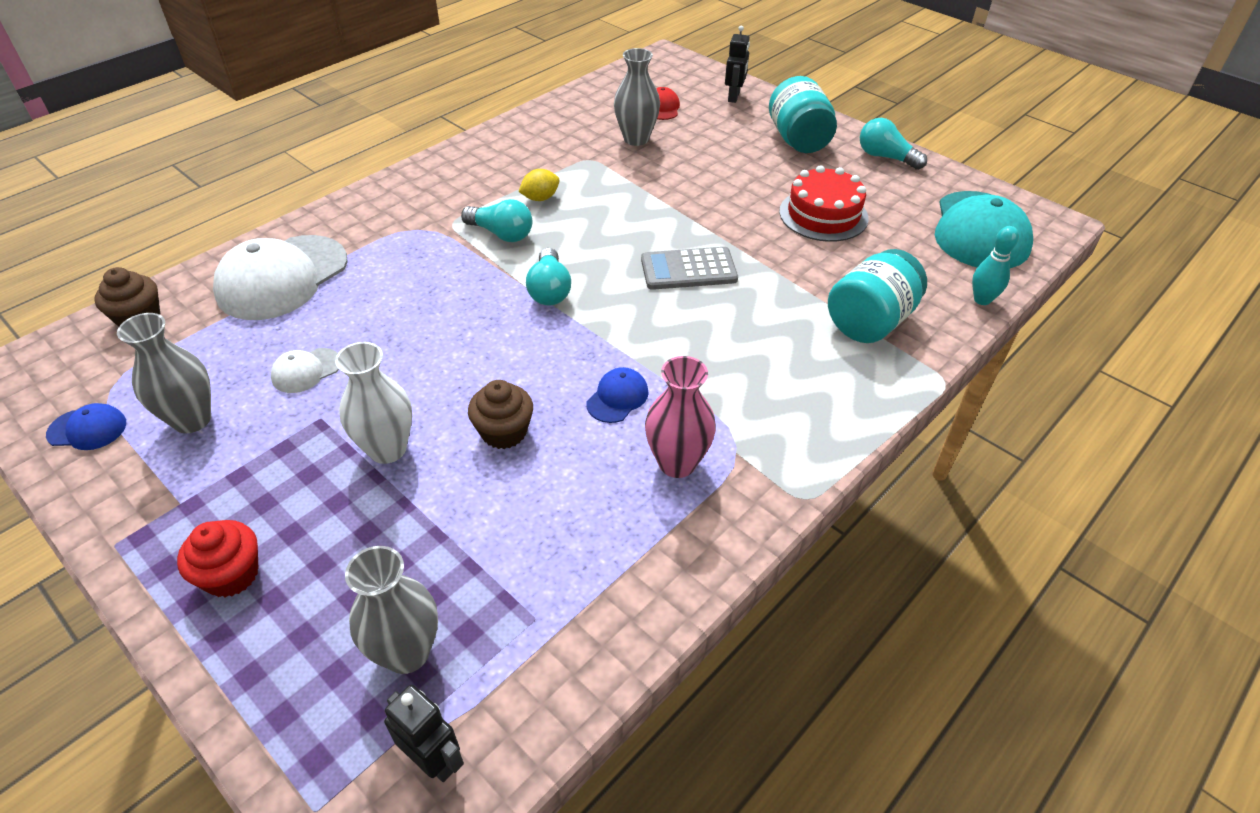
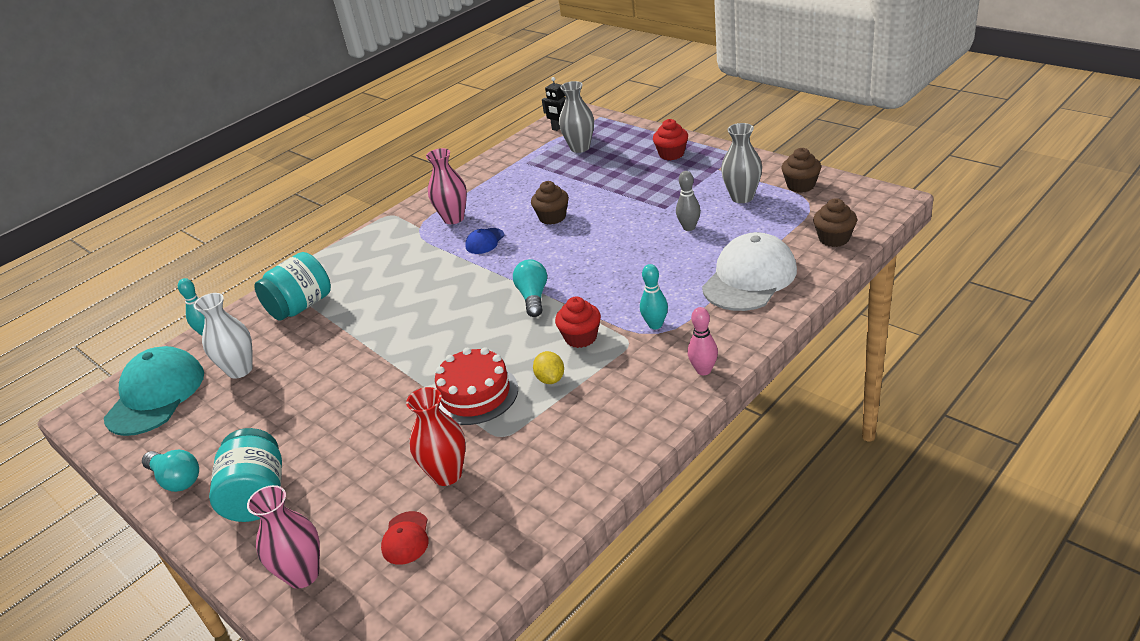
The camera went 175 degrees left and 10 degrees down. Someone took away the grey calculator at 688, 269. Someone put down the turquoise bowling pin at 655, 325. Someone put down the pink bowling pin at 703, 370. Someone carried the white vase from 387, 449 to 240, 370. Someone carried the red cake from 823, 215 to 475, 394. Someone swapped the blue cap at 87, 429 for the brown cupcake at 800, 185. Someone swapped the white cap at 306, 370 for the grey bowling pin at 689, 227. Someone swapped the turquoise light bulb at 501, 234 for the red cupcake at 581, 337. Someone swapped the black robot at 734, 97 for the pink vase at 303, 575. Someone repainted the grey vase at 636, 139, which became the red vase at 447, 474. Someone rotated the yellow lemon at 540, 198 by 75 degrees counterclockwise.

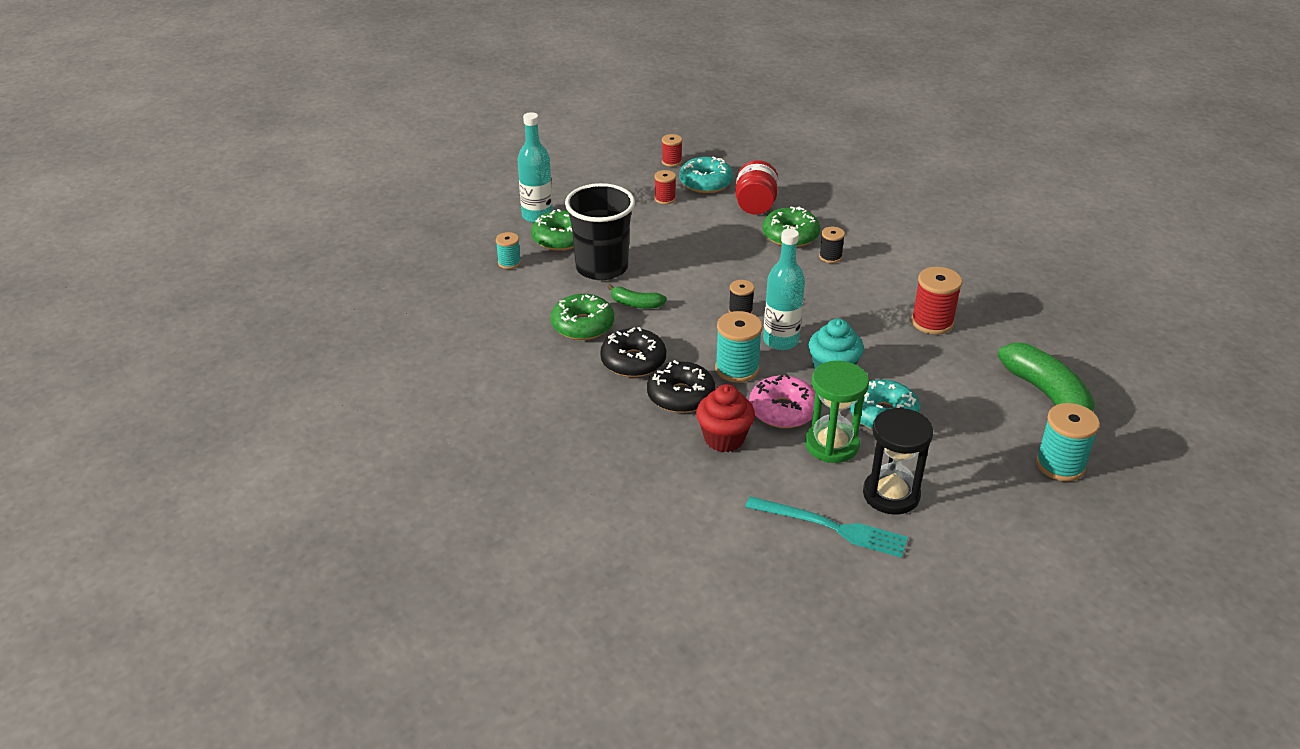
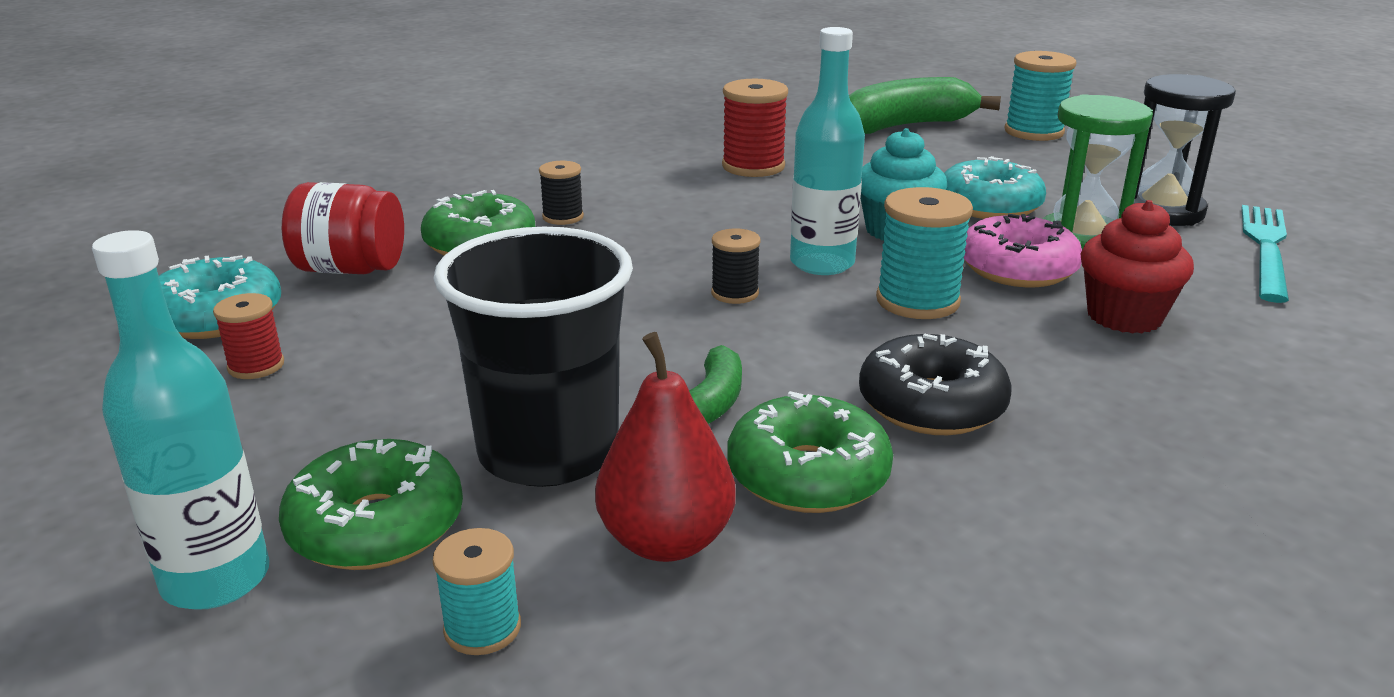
The camera went 90 degrees left and 10 degrees down. Someone took away the black donut at 680, 396. Someone took away the red spool at 671, 162. Someone put down the red pear at 666, 541.

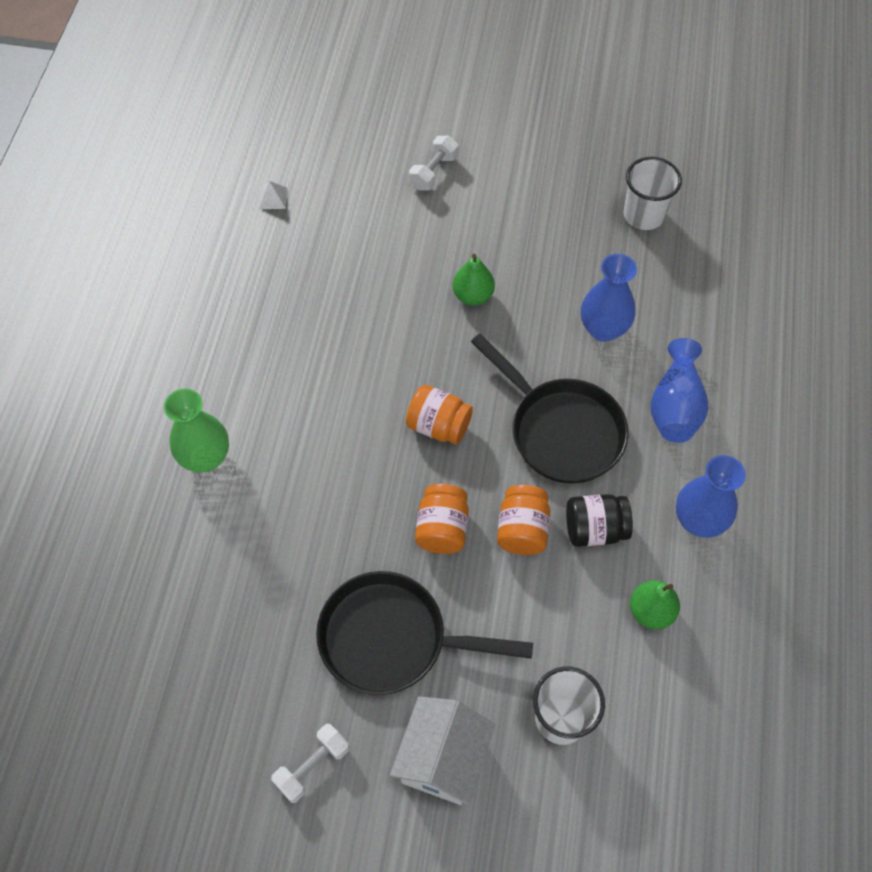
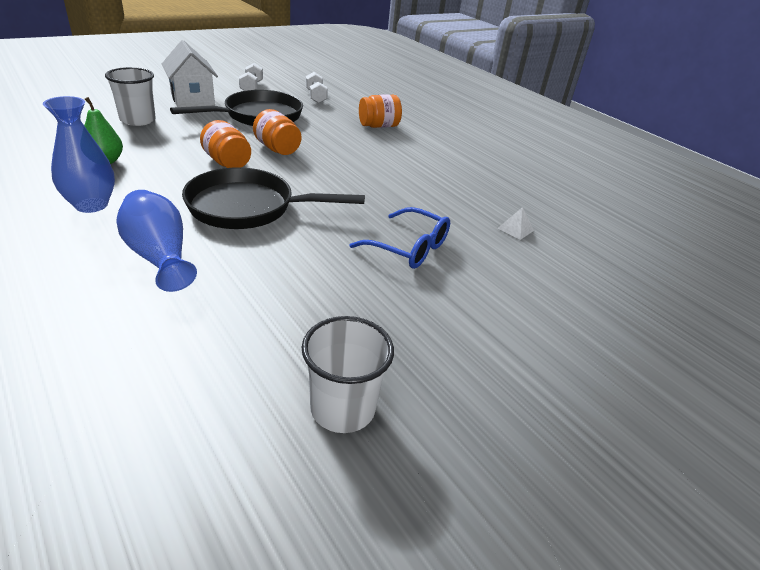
The camera went 130 degrees right and 25 degrees down. Someone took away the green vase at 206, 458. Someone took away the black jar at 595, 529. Someone took away the blue vase at 603, 329. Someone carried the white pyramid from 272, 198 to 515, 229. Someone carried the orange jar from 438, 426 to 378, 126. Someone carried the white dumbbell from 433, 172 to 316, 97. Someone swapped the green pear at 473, 295 for the blue glasses at 409, 248.

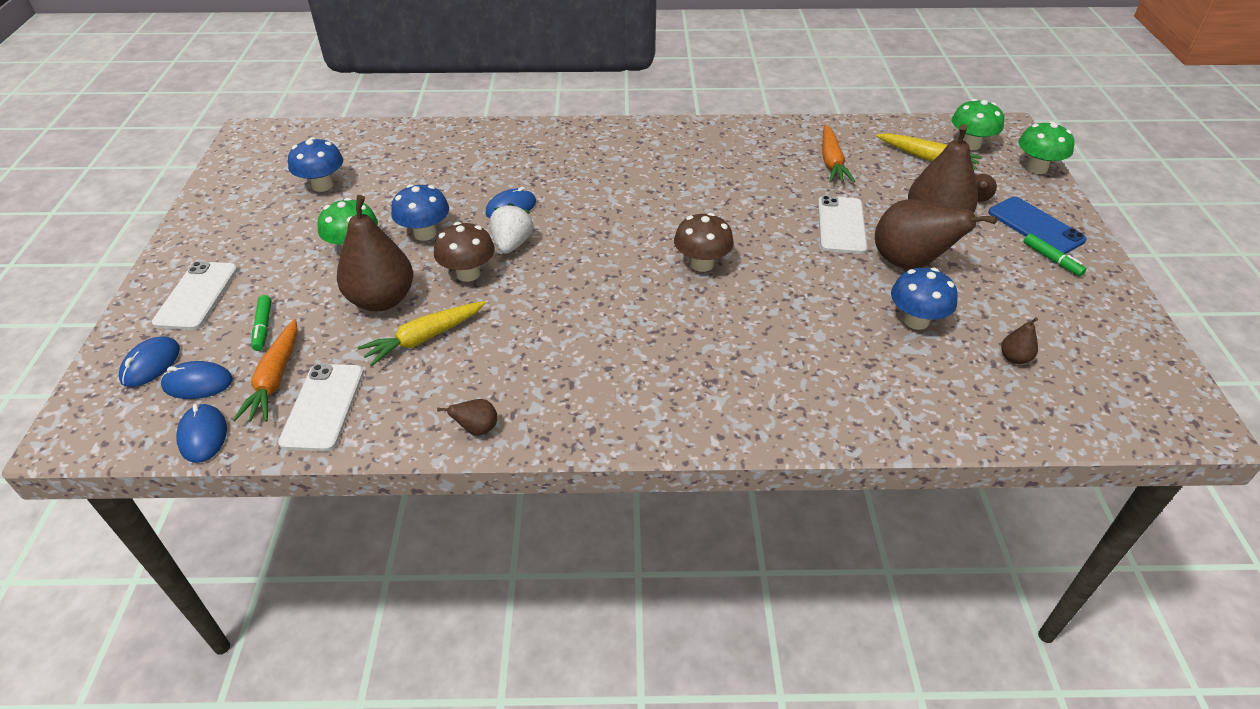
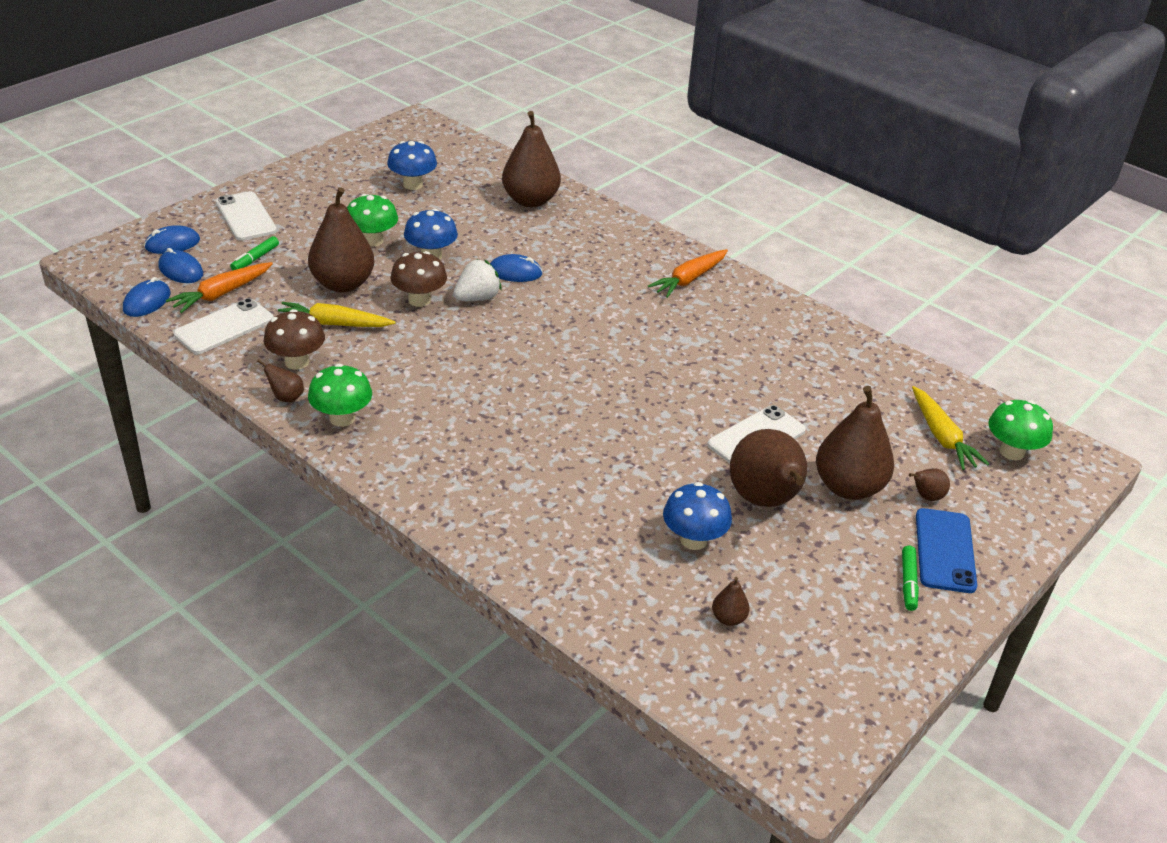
The camera went 40 degrees right and 5 degrees down. Someone put down the brown pear at 530, 200. Someone carried the brown mushroom from 701, 264 to 297, 362. Someone carried the orange carrot from 831, 162 to 689, 279. Someone carried the green mushroom from 1036, 168 to 342, 418. Someone rotated the white phone at 197, 296 by 75 degrees counterclockwise.

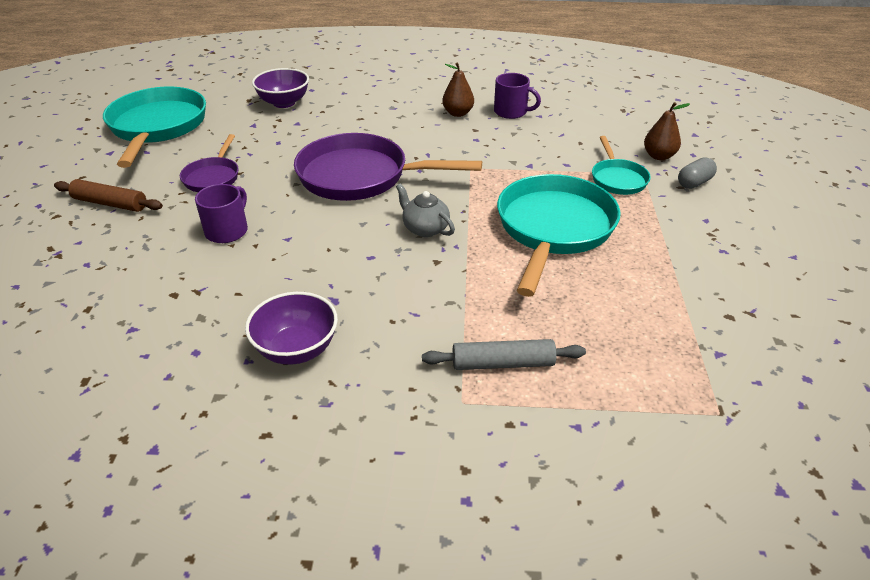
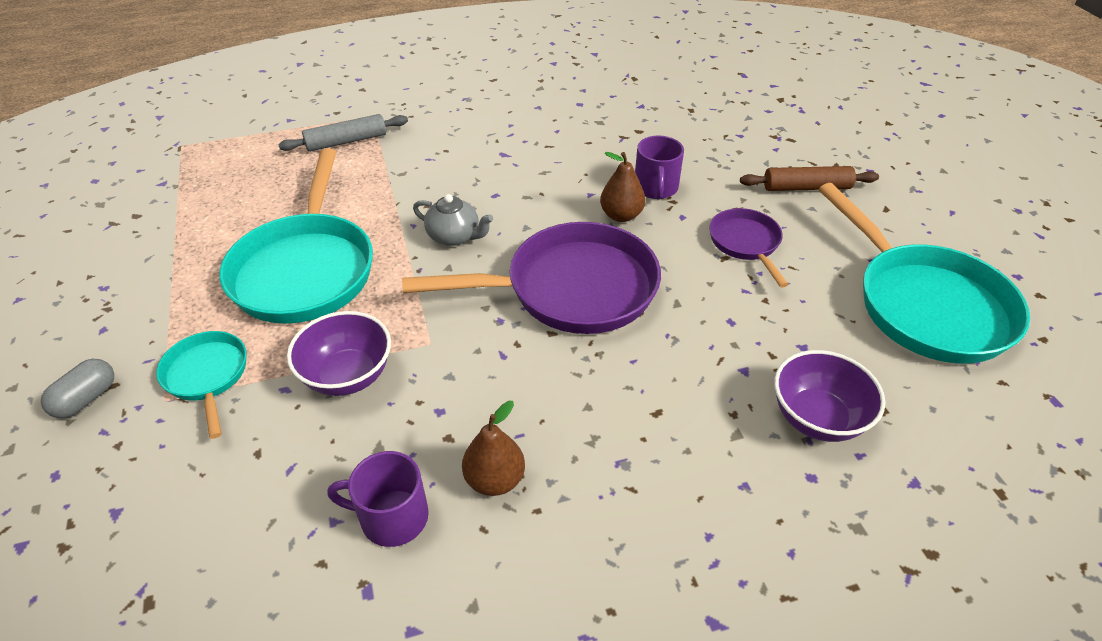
The camera went 160 degrees right and 5 degrees up. Someone carried the purple bowl from 296, 349 to 348, 376. Someone carried the brown pear from 659, 156 to 621, 215.

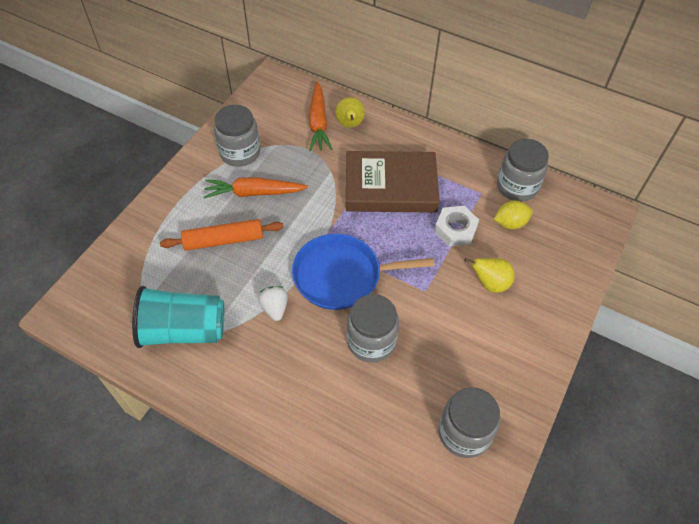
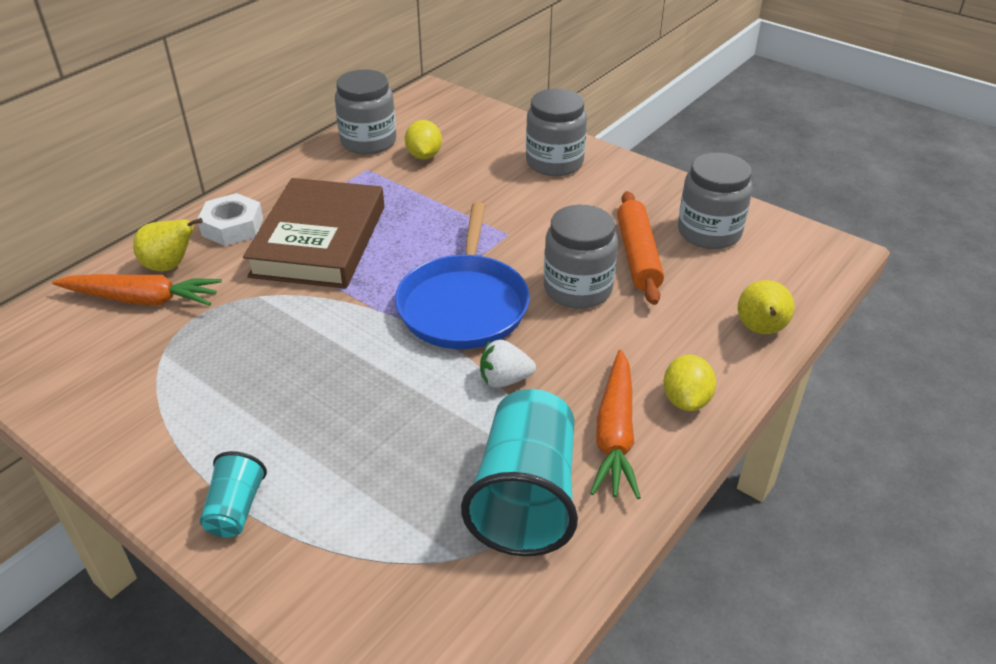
The camera went 80 degrees left and 15 degrees down. Someone put down the turquoise cup at 235, 509. Someone put down the yellow lemon at 686, 400. Someone carried the orange rolling pin from 224, 240 to 638, 255. Someone carried the orange carrot from 254, 193 to 615, 434. Someone carried the grey jar from 240, 152 to 554, 162. Someone carried the white nut from 455, 230 to 232, 227. Someone carried the yellow pear from 489, 283 to 760, 330.

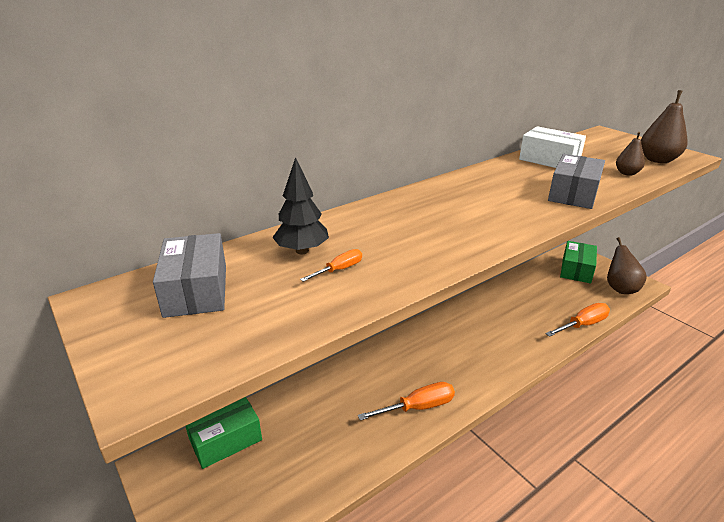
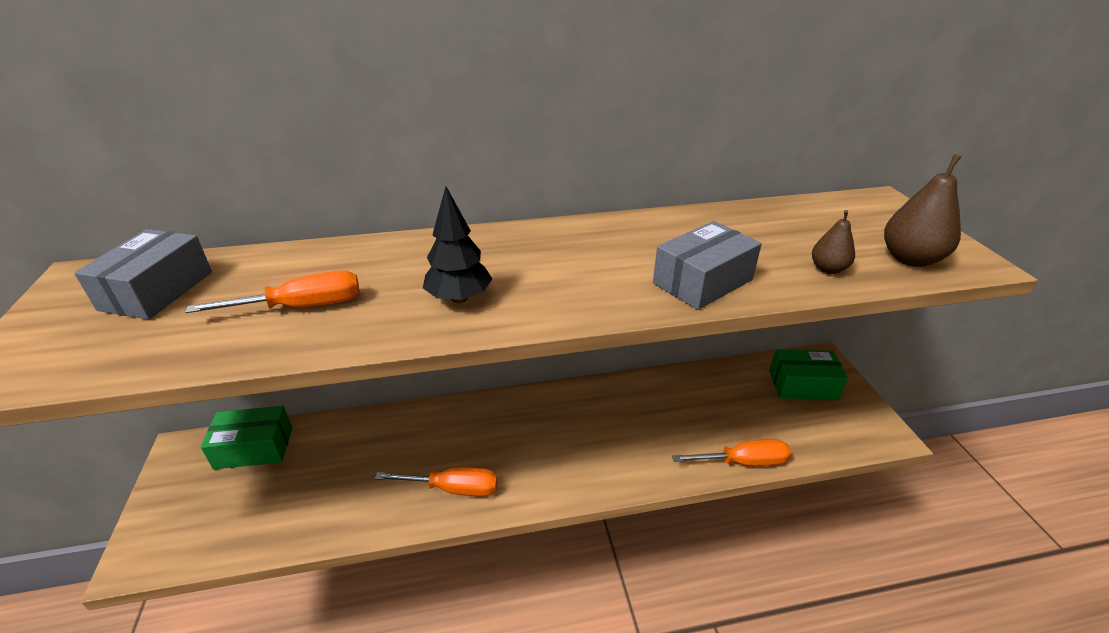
The camera went 25 degrees right and 5 degrees up. Someone took away the white box at 549, 160. Someone took away the brown pear at 620, 288. Someone carried the black tree from 302, 251 to 459, 298. Someone rotated the green box at 576, 270 by 45 degrees clockwise. Someone scaled the orange screwdriver at 339, 270 by 1.81.

